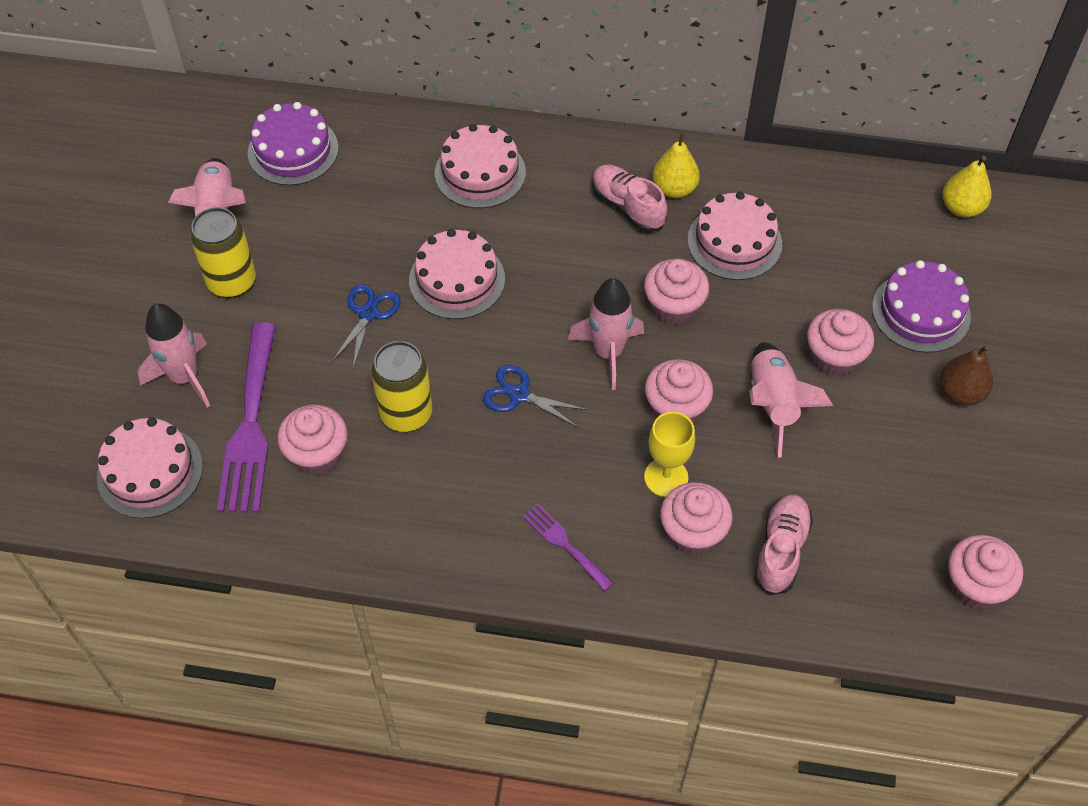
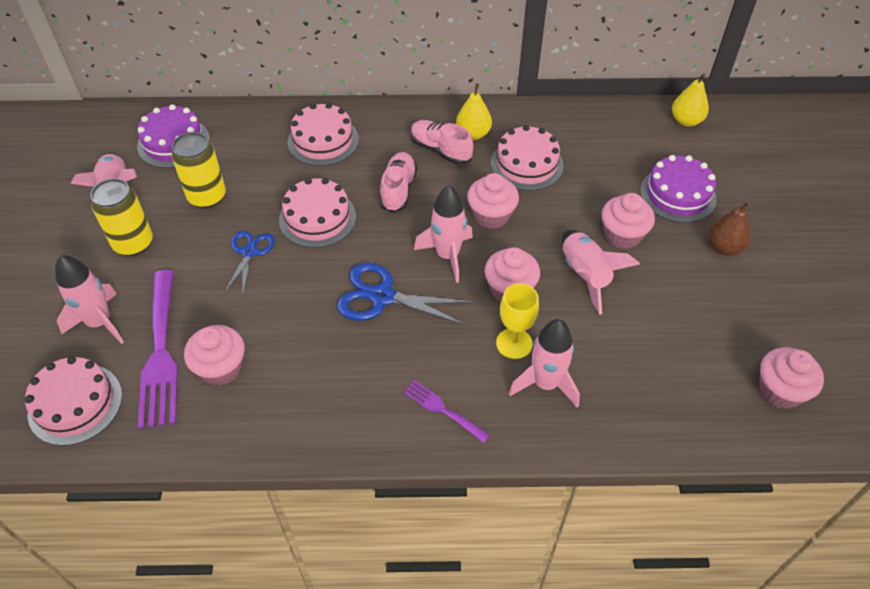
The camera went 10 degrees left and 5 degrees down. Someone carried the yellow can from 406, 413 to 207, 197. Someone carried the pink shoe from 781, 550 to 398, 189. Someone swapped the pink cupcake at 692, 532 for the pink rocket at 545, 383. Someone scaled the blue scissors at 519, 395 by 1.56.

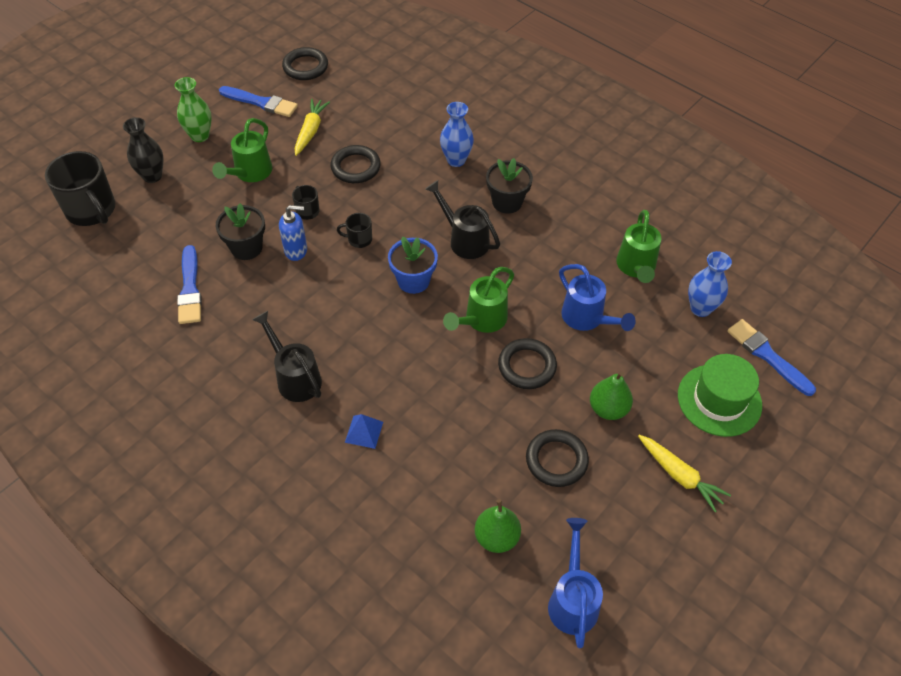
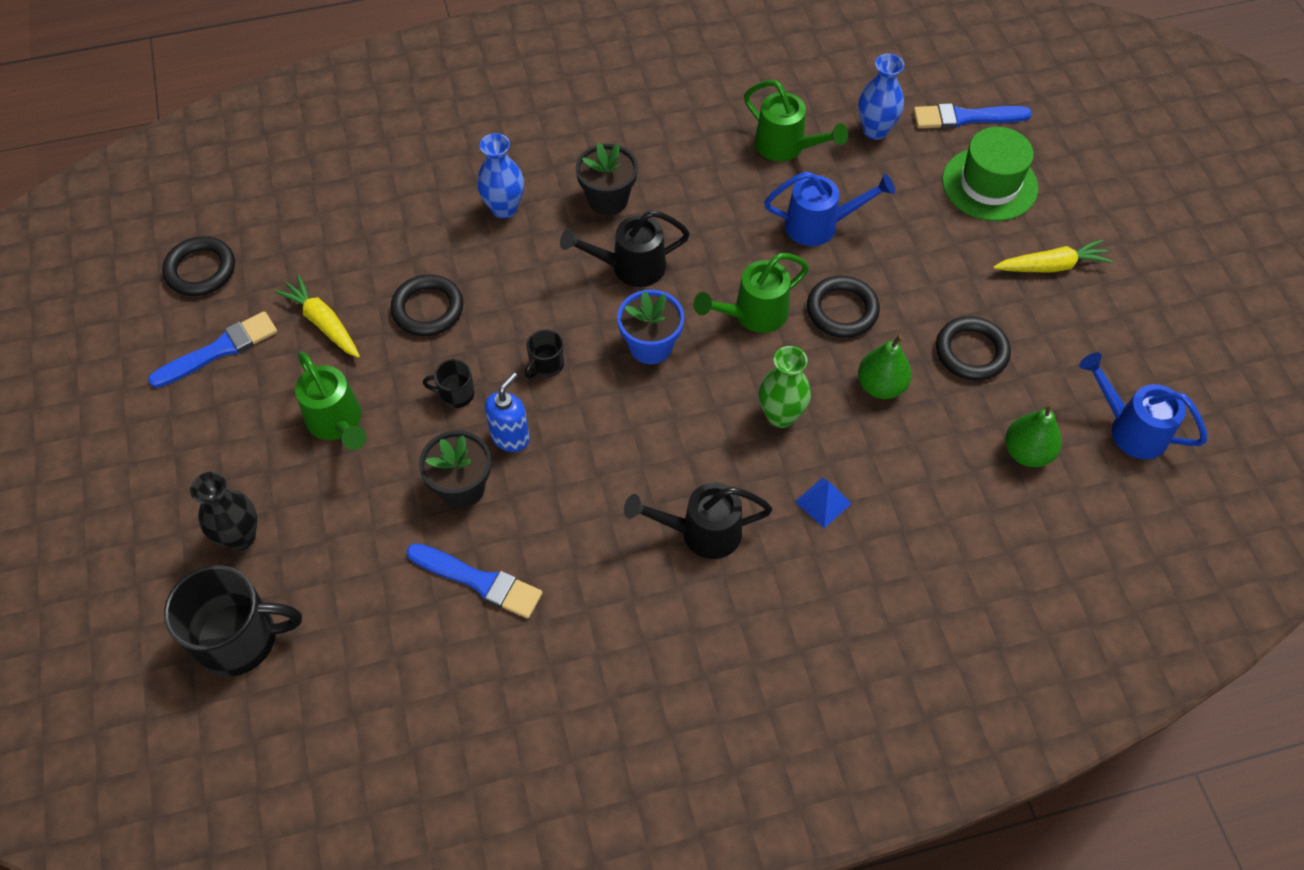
The camera went 55 degrees left and 5 degrees up. Someone carried the green vase from 200, 136 to 780, 415. Someone carried the green pear from 608, 409 to 881, 386. Someone rotated the green watering can at 482, 320 by 75 degrees clockwise.

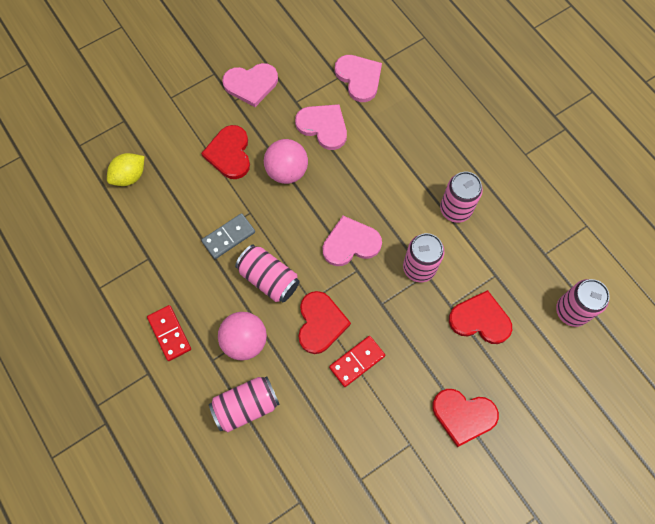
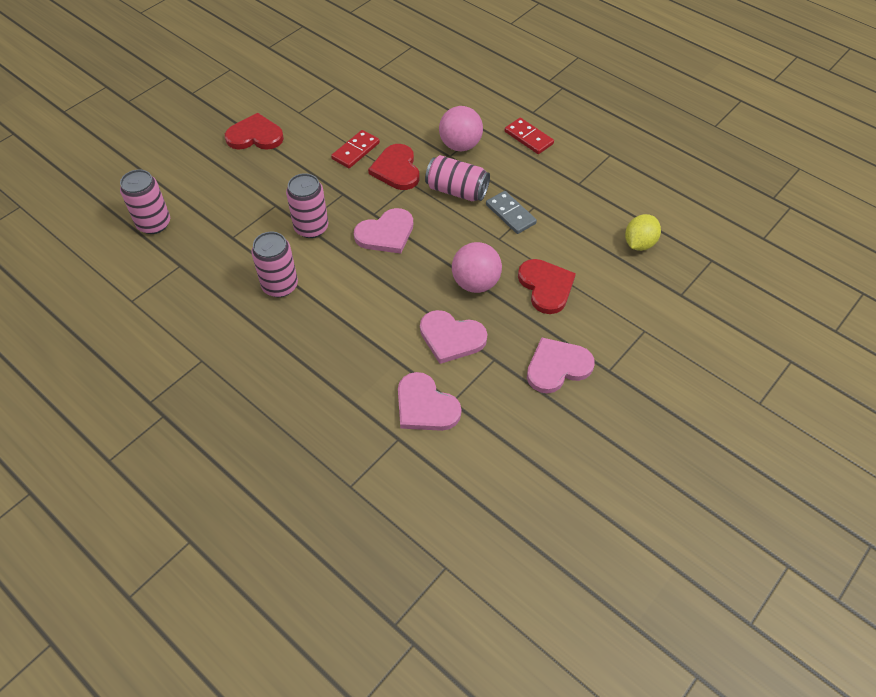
The camera went 165 degrees right and 15 degrees down. Someone took away the pink can at 246, 406. Someone took away the red heart at 480, 319. Someone rotated the grey domino at 228, 237 by 75 degrees counterclockwise.

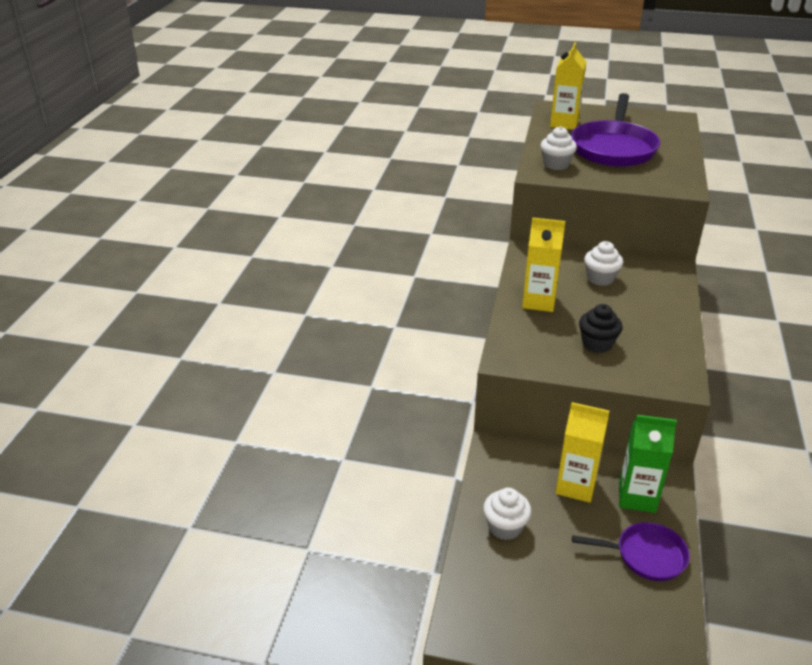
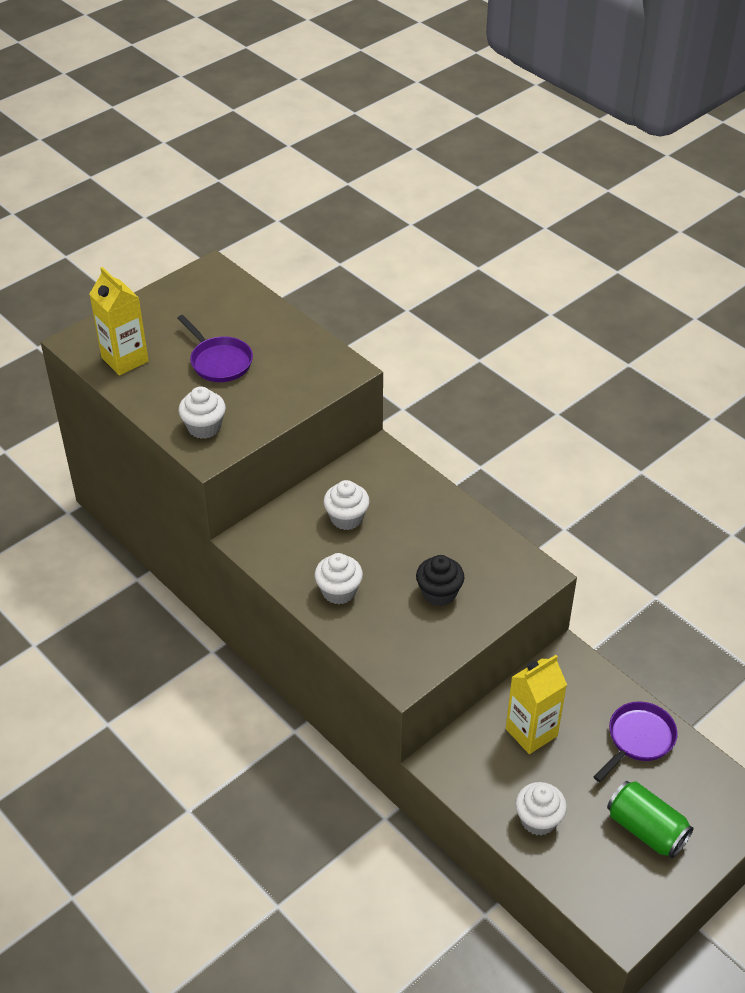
The camera went 55 degrees left and 10 degrees up. Someone took away the green carton at 637, 497. Someone put down the green can at 646, 829. Someone swapped the yellow carton at 539, 301 for the white cupcake at 339, 591. Someone scaled the purple pan at 613, 148 by 0.56.

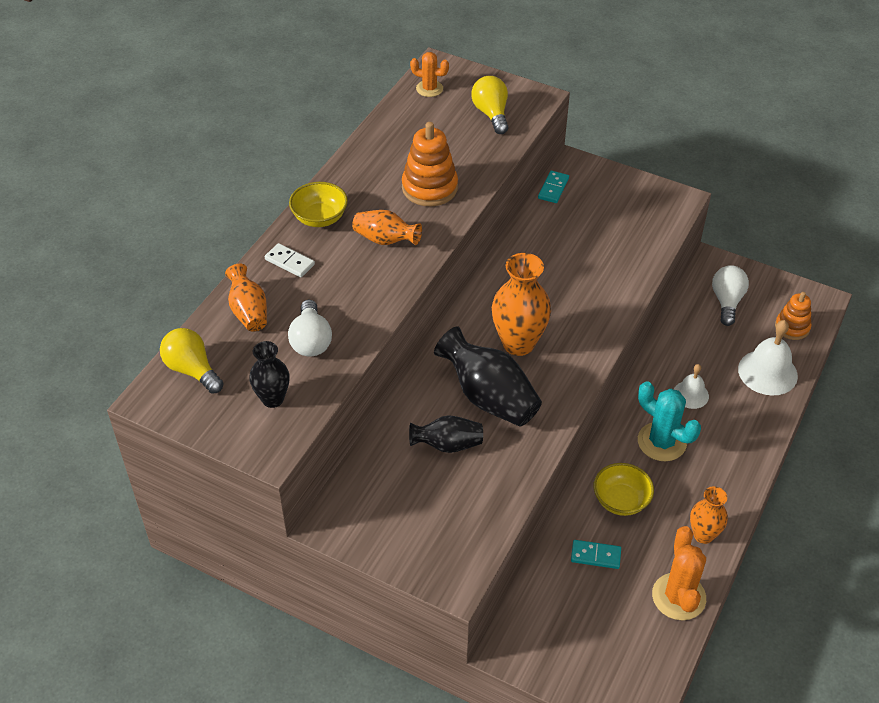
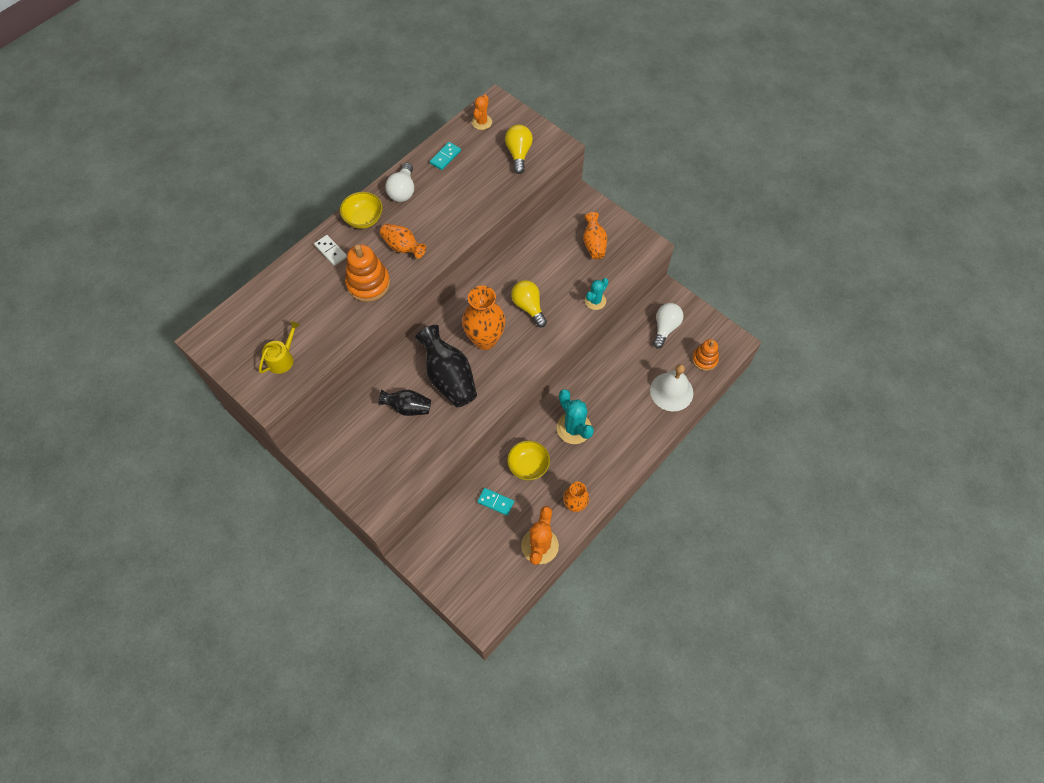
The camera went 15 degrees right and 15 degrees up. Someone took away the white bell at 690, 394. Someone put down the turquoise cactus at 595, 301. Someone carried the yellow light bulb from 192, 370 to 528, 307. Someone carried the orange vase from 249, 311 to 594, 244. Someone carried the white light bulb from 311, 341 to 403, 191. Someone carried the orange stacking toy from 429, 188 to 368, 283. Someone carried the turquoise domino from 553, 188 to 445, 157. Someone swapped the black vase at 272, 399 for the yellow watering can at 282, 358. Someone rotated the orange cactus at 429, 89 by 75 degrees clockwise.

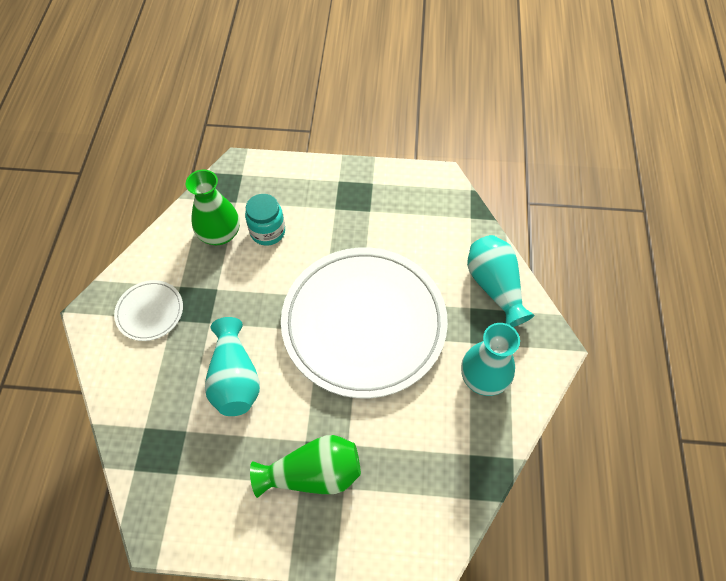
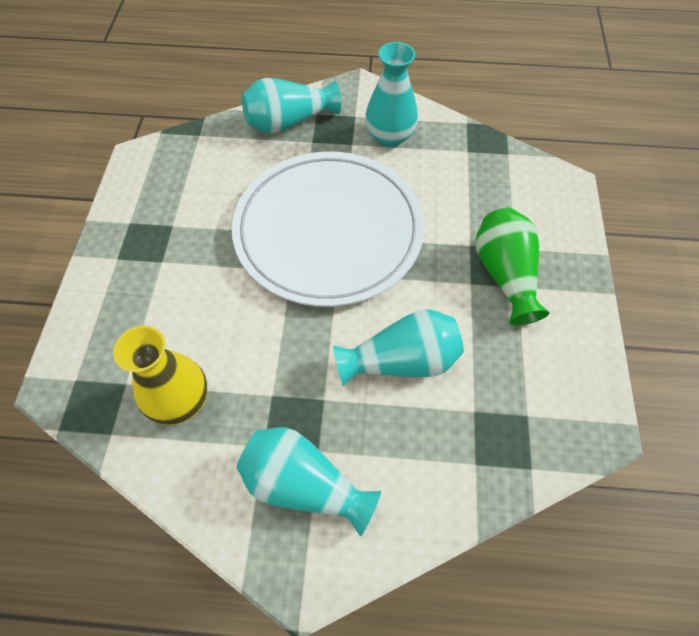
The camera went 90 degrees left and 0 degrees up. Someone took away the turquoise jar at 268, 232. Someone swapped the white plate at 150, 312 for the turquoise vase at 304, 484. Someone repainted the green vase at 220, 234, which became the yellow vase at 180, 400.

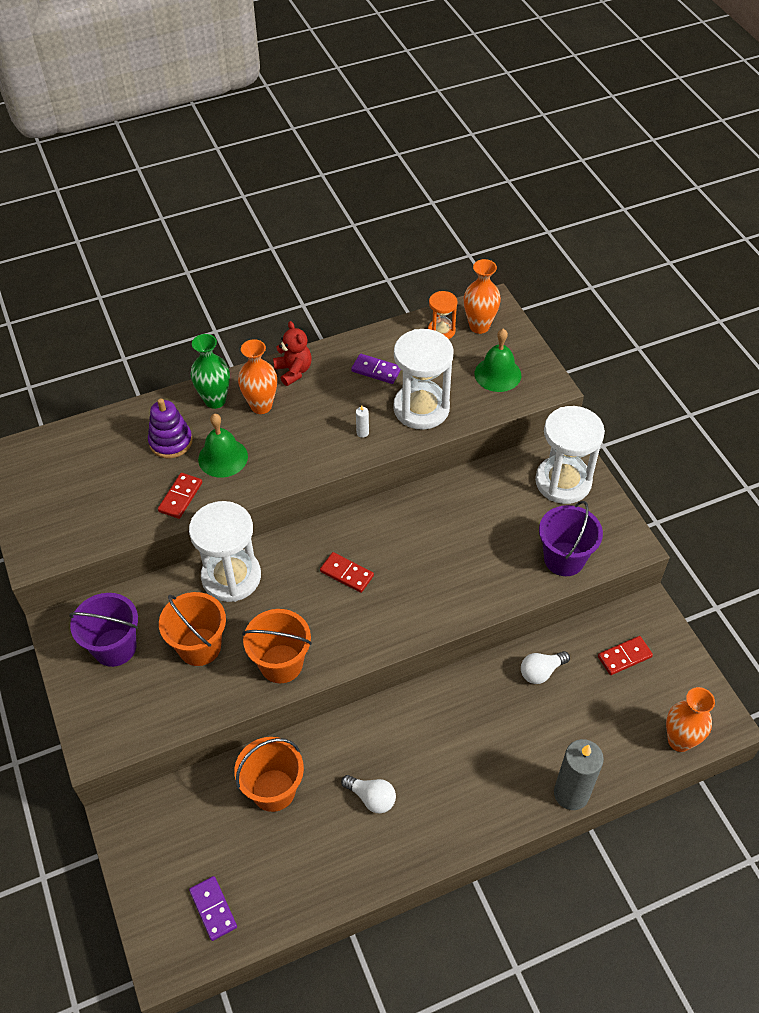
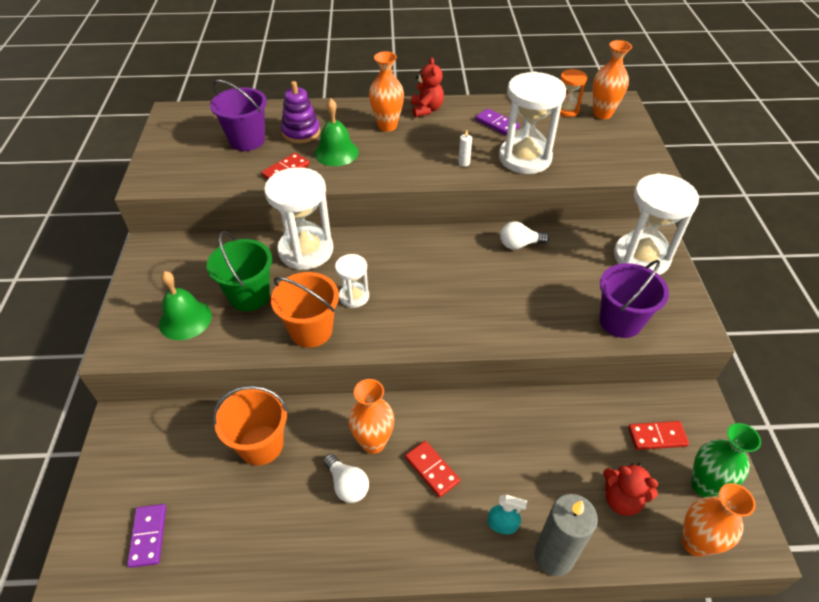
The camera went 20 degrees right and 5 degrees down. Someone put down the white hourglass at 354, 296. Someone put down the orange vase at 373, 442. Someone put down the turquoise spray bottle at 502, 524. Someone put down the red teddy bear at 621, 499. Someone carried the purple bucket from 115, 647 to 247, 140. Someone carried the green vase from 215, 400 to 704, 485. Someone carried the red domino from 347, 573 to 432, 469. Someone carried the green bell from 497, 374 to 185, 319. Someone carried the white light bulb from 541, 672 to 519, 244. Someone repainted the orange bucket at 199, 647, which became the green bucket at 249, 295.

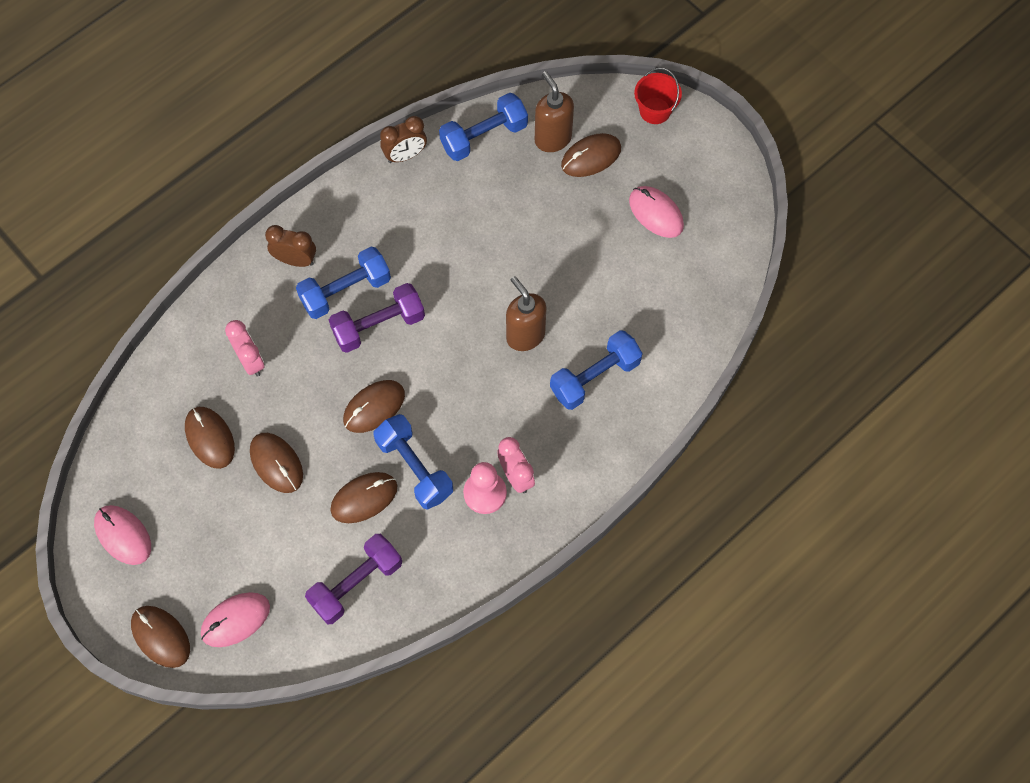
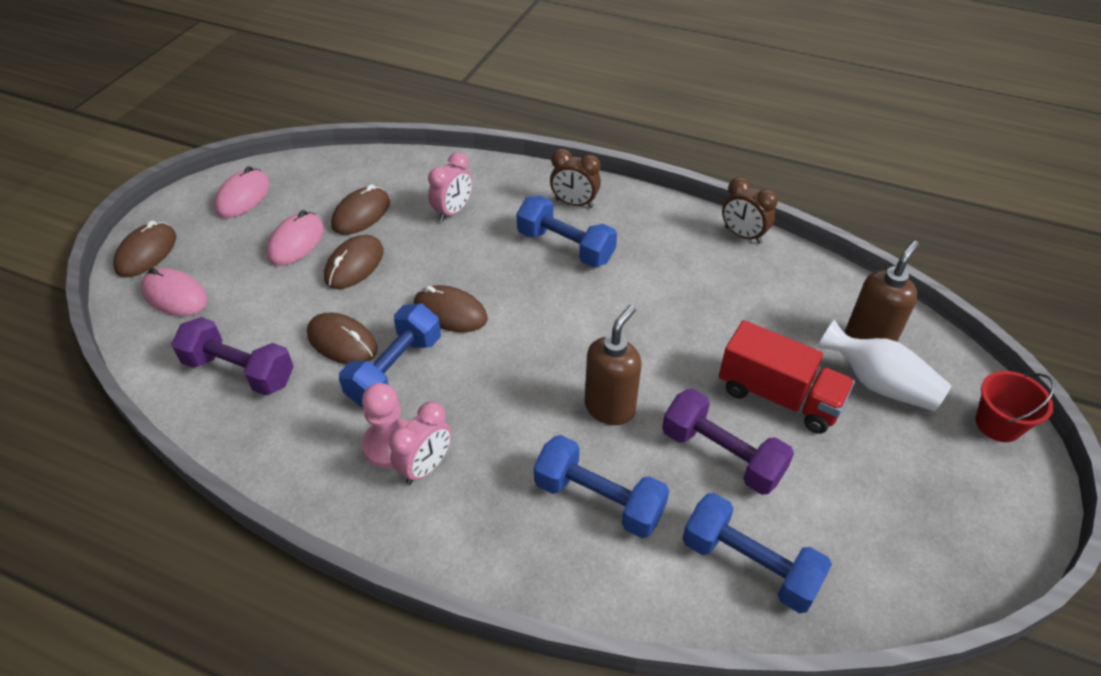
The camera went 65 degrees right and 20 degrees down. Someone put down the red truck at 778, 396. Someone carried the purple dumbbell from 378, 326 to 721, 455. Someone carried the blue dumbbell from 484, 136 to 749, 565. Someone carried the pink mouse from 656, 213 to 296, 242. Someone swapped the brown mouse at 591, 157 for the white vase at 879, 384. Someone rotated the brown clock at 295, 260 by 120 degrees clockwise.

